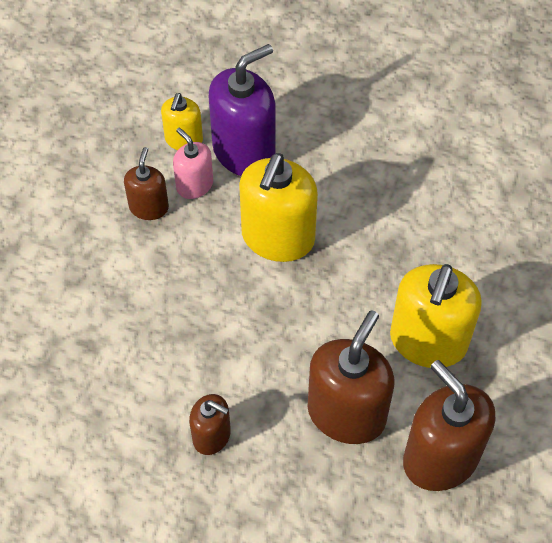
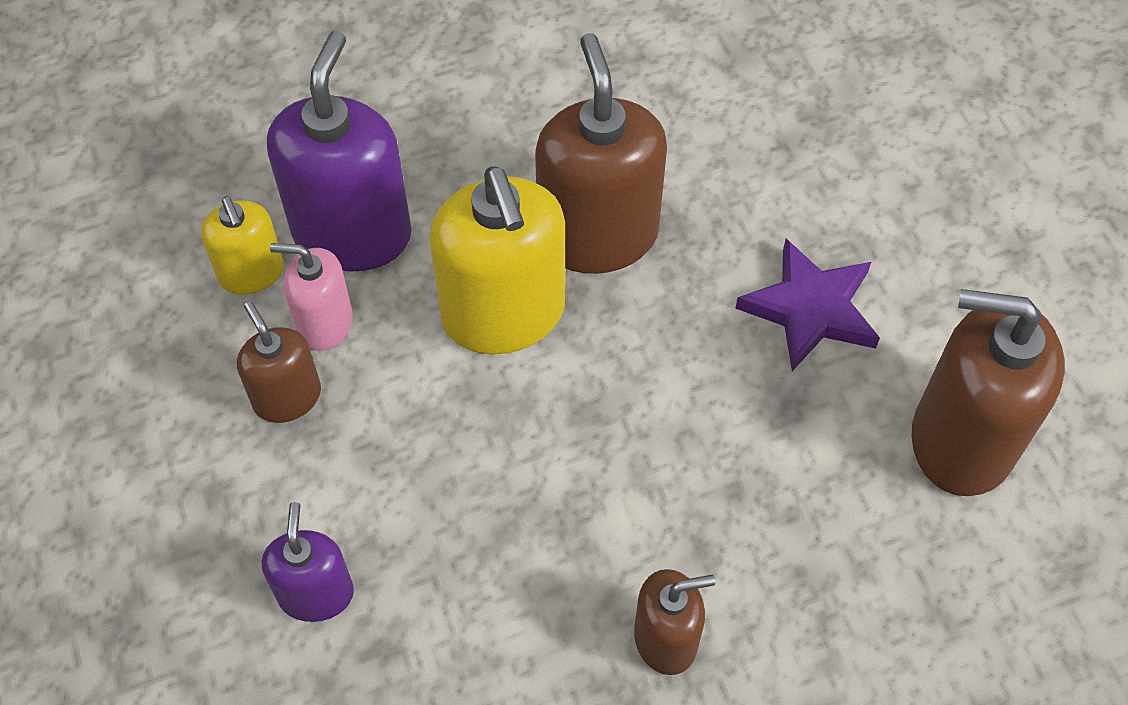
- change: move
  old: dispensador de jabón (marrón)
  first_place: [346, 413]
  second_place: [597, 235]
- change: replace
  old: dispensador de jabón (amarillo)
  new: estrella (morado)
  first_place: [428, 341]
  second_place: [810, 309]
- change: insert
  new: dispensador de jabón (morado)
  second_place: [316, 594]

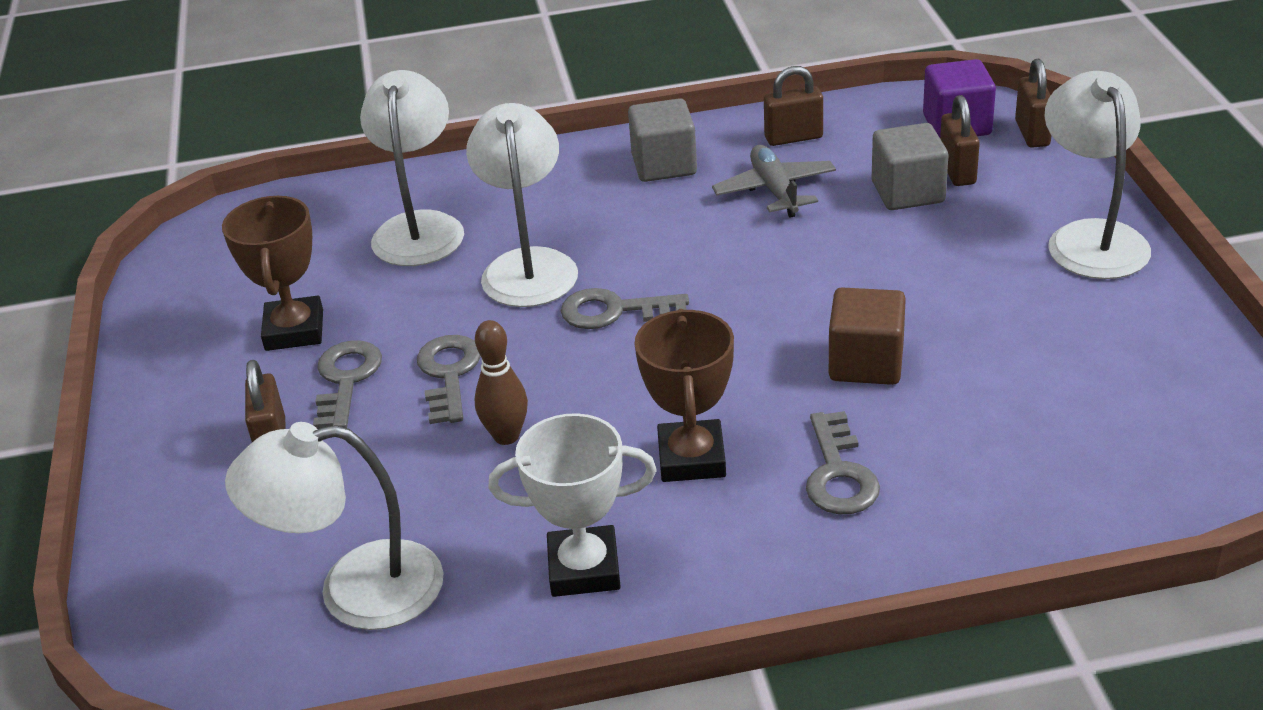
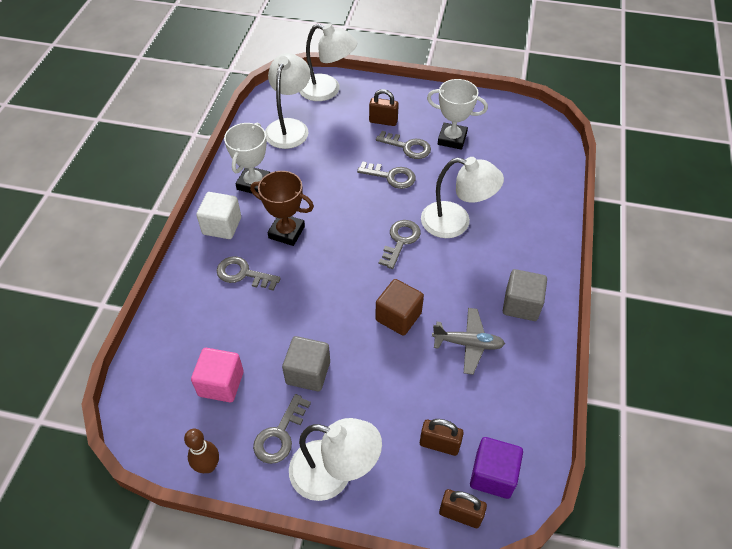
- change: recolor
  old: trofeo (marrón)
  new: trofeo (blanco)
  first_place: [294, 330]
  second_place: [452, 139]
- change: move
  old: lámpara (blanco)
  first_place: [420, 227]
  second_place: [327, 90]
- change: move
  old: bolo (marrón)
  first_place: [506, 436]
  second_place: [208, 466]
- change: delete
  old: candado (marrón)
  first_place: [793, 138]
- change: move
  old: cubo (marrón)
  first_place: [866, 363]
  second_place: [398, 317]
- change: move
  old: cubo (gris)
  first_place: [908, 192]
  second_place: [308, 372]
- change: insert
  new: cubo (rosa)
  second_place: [221, 384]
- change: insert
  new: cubo (blanco)
  second_place: [222, 226]
- change: insert
  new: llave (gris)
  second_place: [280, 435]

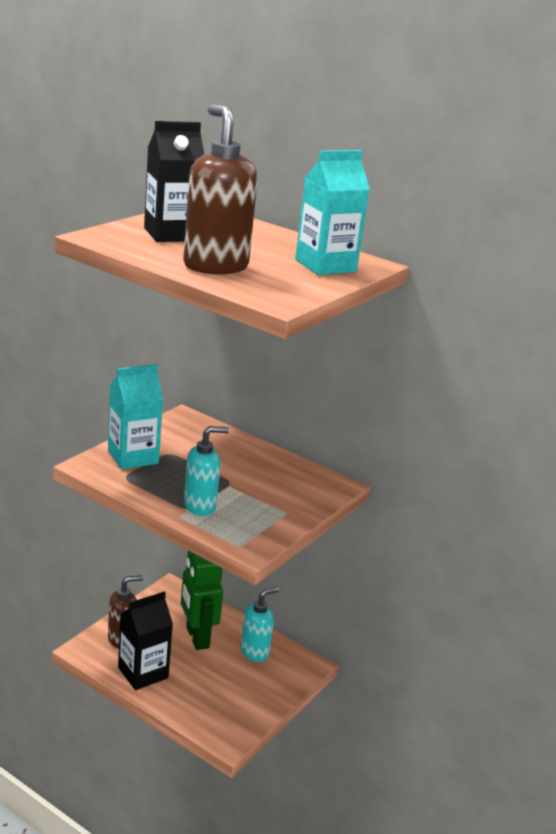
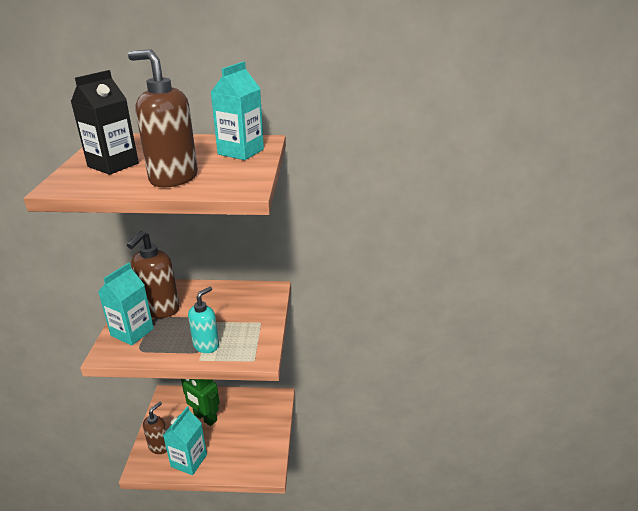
- change: recolor
  old: cartón de leche (negro)
  new: cartón de leche (turquesa)
  first_place: [143, 673]
  second_place: [189, 460]
- change: delete
  old: dispensador de jabón (turquesa)
  first_place: [255, 652]
- change: insert
  new: dispensador de jabón (marrón)
  second_place: [160, 309]

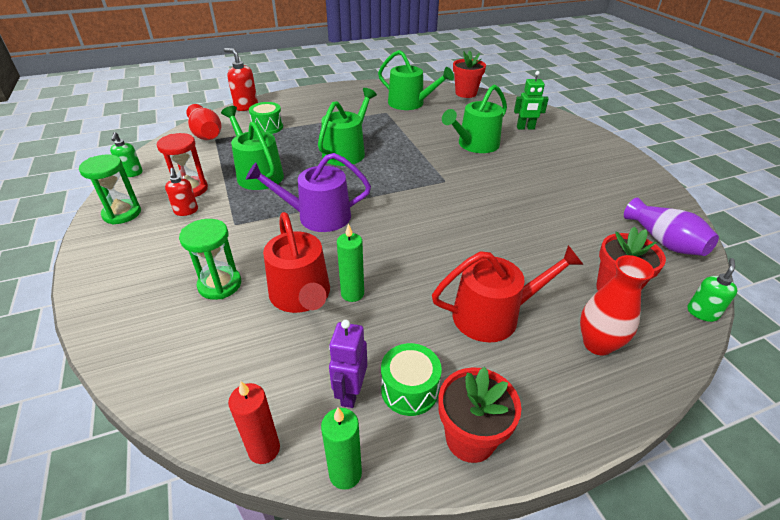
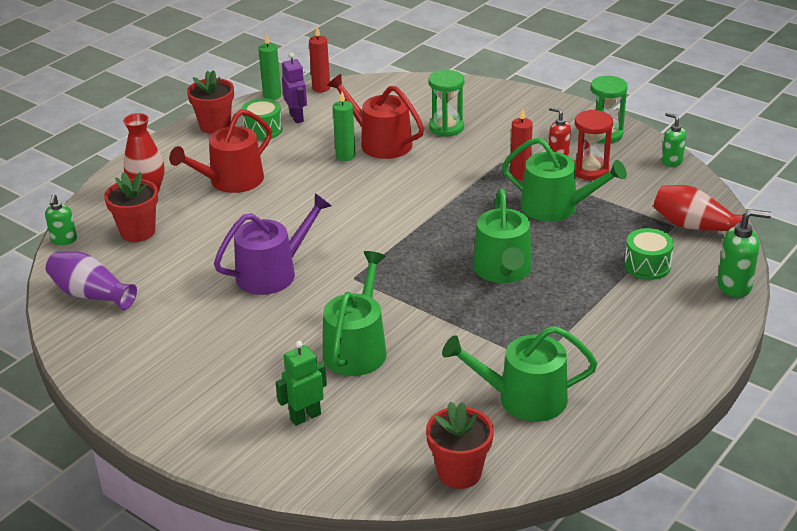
- change: recolor
  old: dispensador de jabón (rojo)
  new: dispensador de jabón (verde)
  first_place: [246, 106]
  second_place: [735, 286]
- change: move
  old: regadera (morado)
  first_place: [317, 216]
  second_place: [273, 273]
- change: insert
  new: vela (rojo)
  second_place: [520, 175]

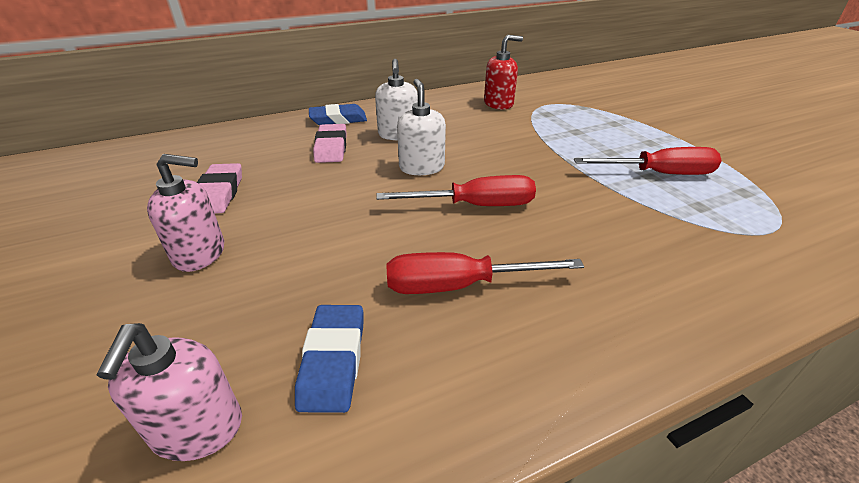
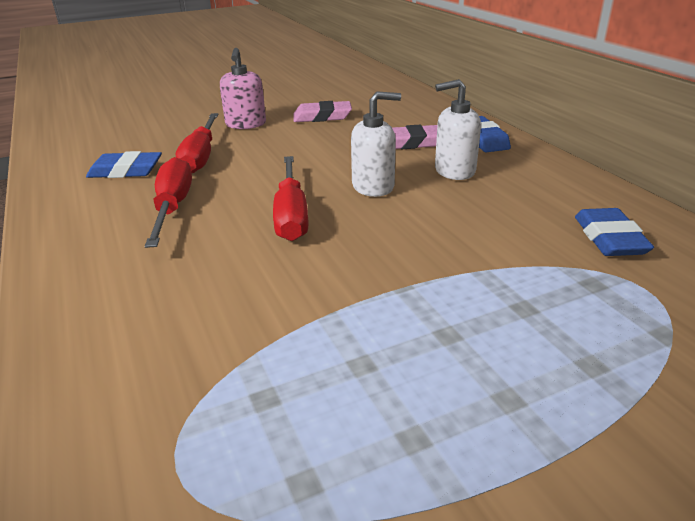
- change: delete
  old: dispensador de jabón (rosa)
  first_place: [197, 429]
- change: replace
  old: dispensador de jabón (rojo)
  new: goma de borrar (azul)
  first_place: [498, 104]
  second_place: [609, 238]
- change: move
  old: destornillador (rojo)
  first_place: [659, 174]
  second_place: [201, 156]

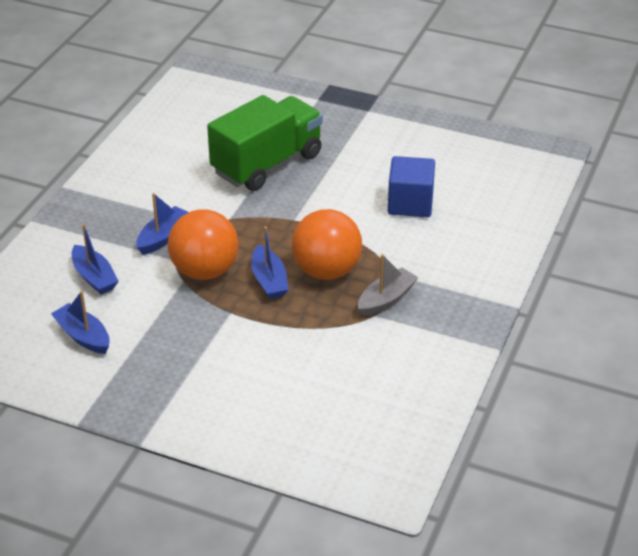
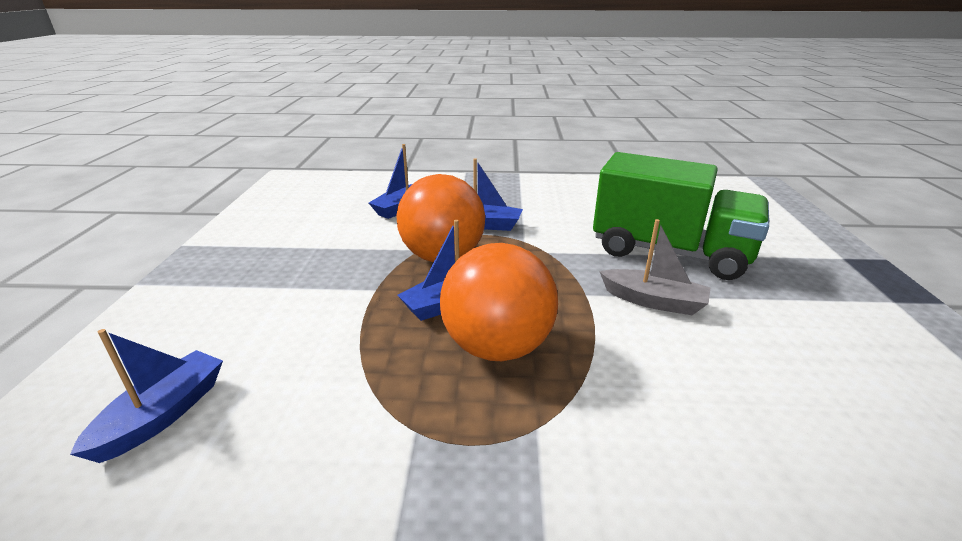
- change: move
  old: barco (azul)
  first_place: [83, 336]
  second_place: [163, 414]
- change: move
  old: barco (gris)
  first_place: [386, 299]
  second_place: [653, 301]
- change: delete
  old: cubo (azul)
  first_place: [410, 204]

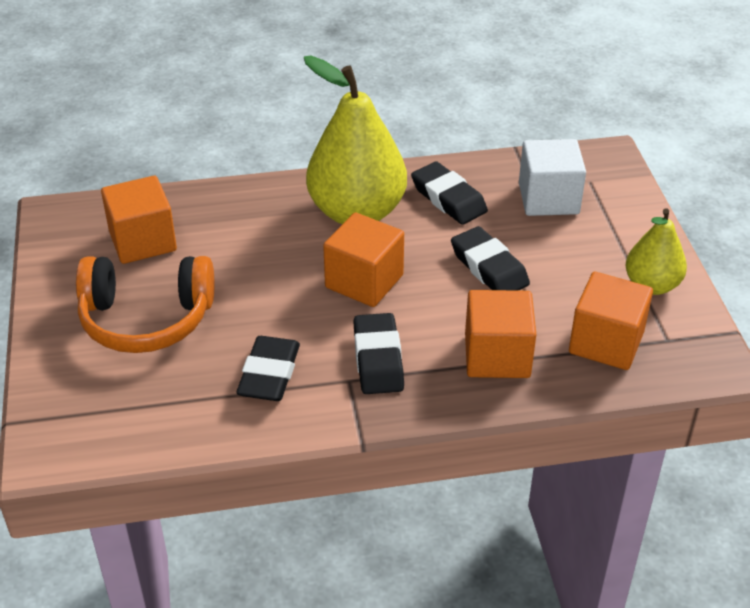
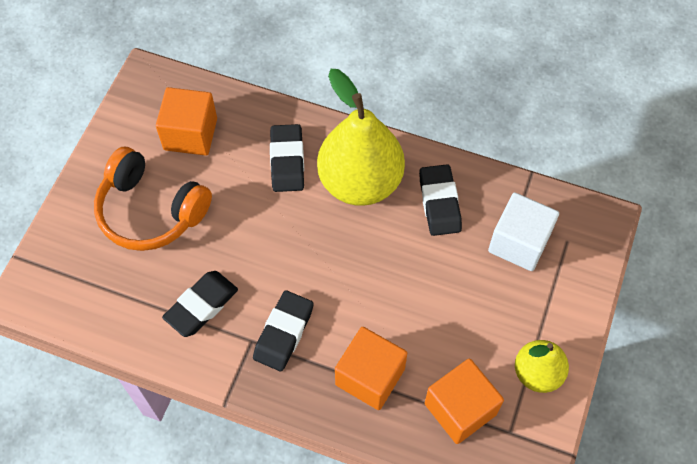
- change: delete
  old: cubo (naranja)
  first_place: [364, 281]
- change: move
  old: goma de borrar (negro)
  first_place: [489, 267]
  second_place: [287, 161]

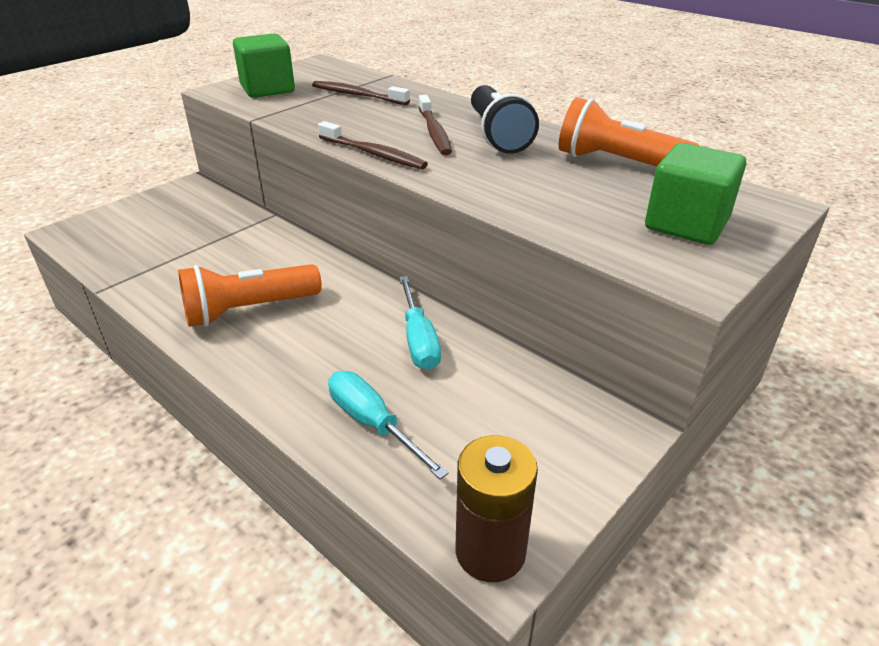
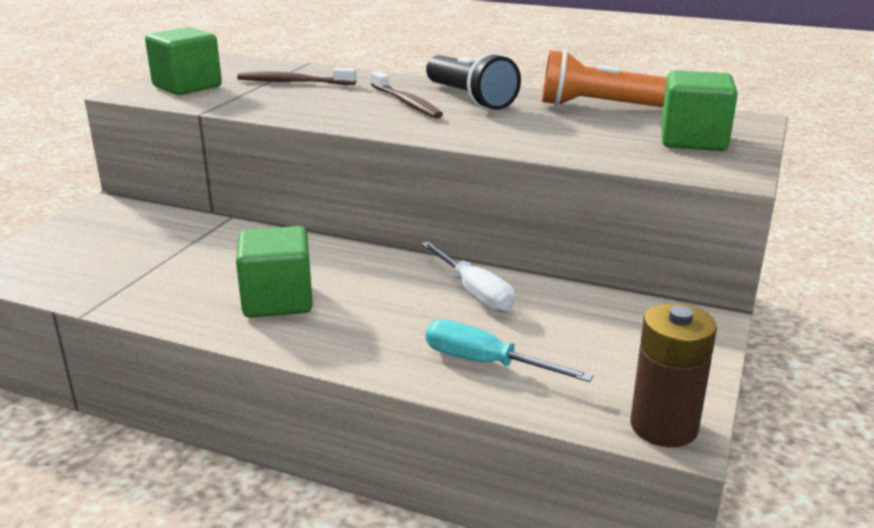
- change: replace
  old: lámpara de mano (naranja)
  new: cubo (verde)
  first_place: [248, 310]
  second_place: [278, 300]
- change: delete
  old: cepillo de dientes (marrón)
  first_place: [374, 154]
- change: recolor
  old: destornillador (turquesa)
  new: destornillador (blanco)
  first_place: [418, 339]
  second_place: [474, 292]

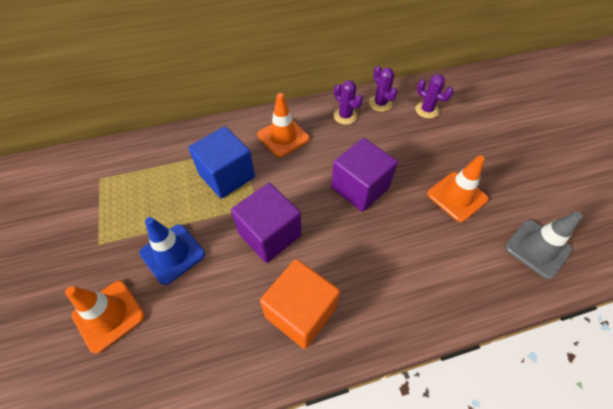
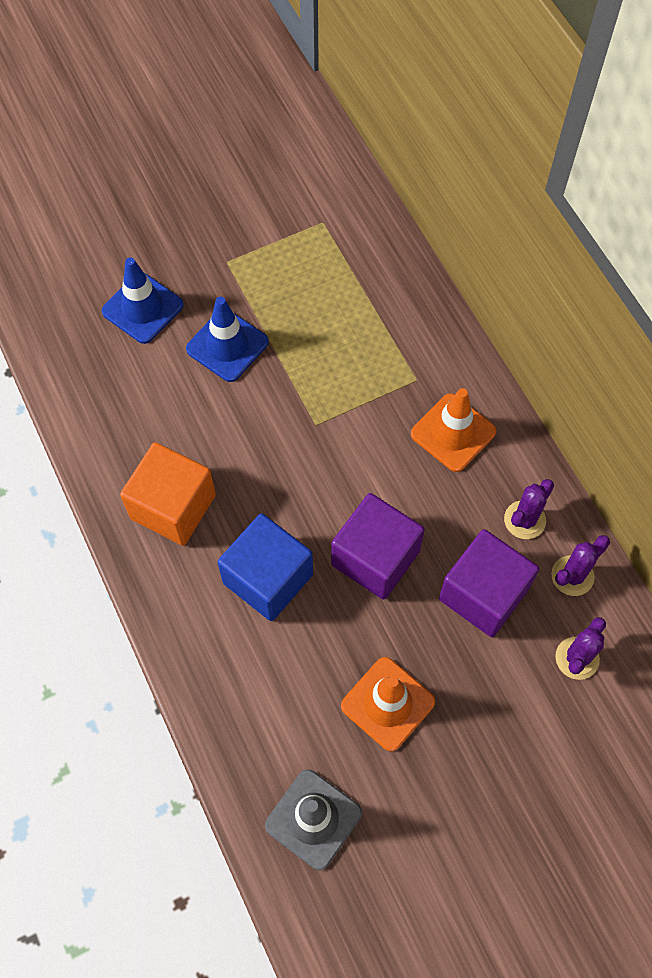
- change: recolor
  old: cono de tráfico (naranja)
  new: cono de tráfico (azul)
  first_place: [109, 315]
  second_place: [142, 308]
- change: move
  old: cubo (azul)
  first_place: [227, 176]
  second_place: [268, 578]
- change: move
  old: cubo (morado)
  first_place: [269, 234]
  second_place: [483, 594]

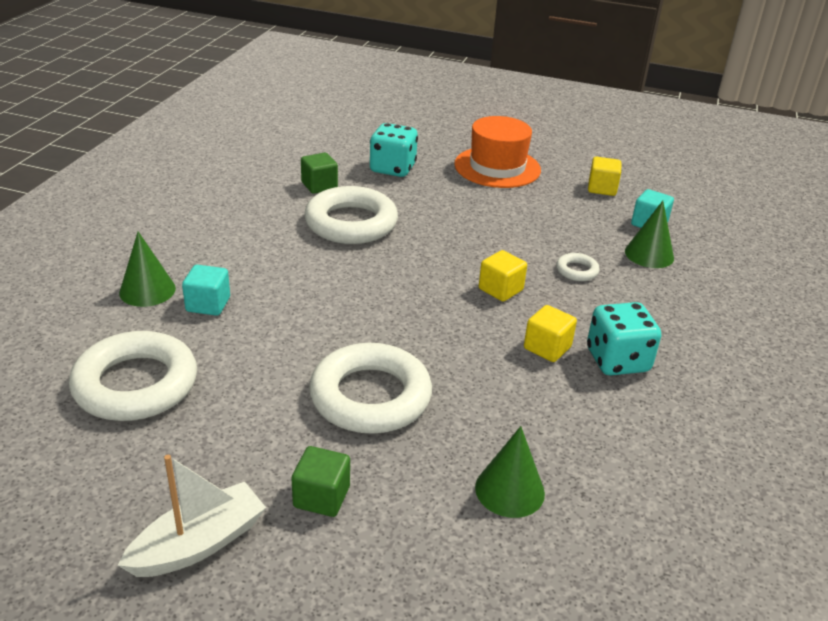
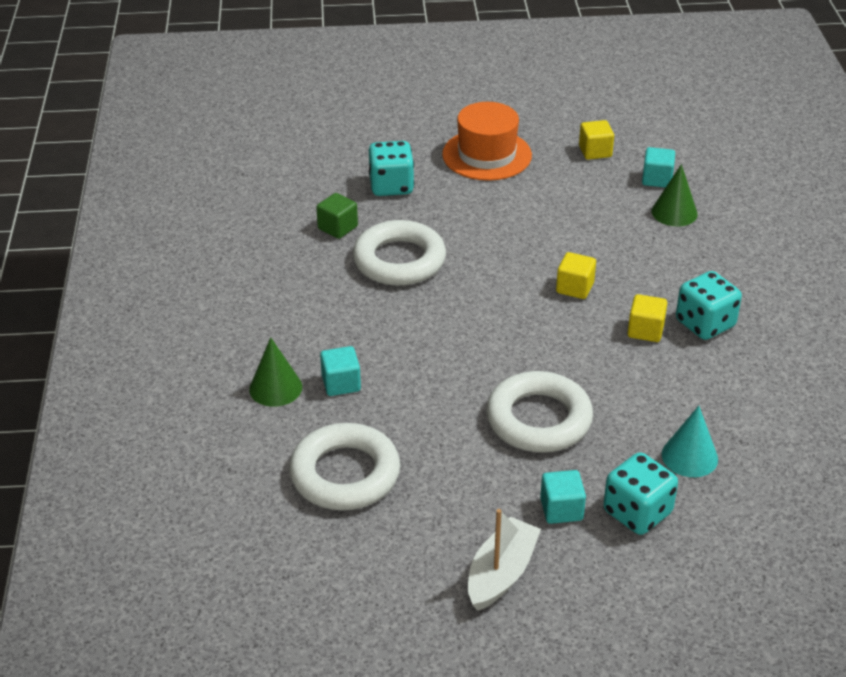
- change: recolor
  old: cubo (verde)
  new: cubo (turquesa)
  first_place: [321, 497]
  second_place: [561, 509]
- change: recolor
  old: cono (verde)
  new: cono (turquesa)
  first_place: [509, 490]
  second_place: [689, 456]
- change: delete
  old: anillo (blanco)
  first_place: [576, 271]
- change: insert
  new: dado (turquesa)
  second_place: [637, 512]

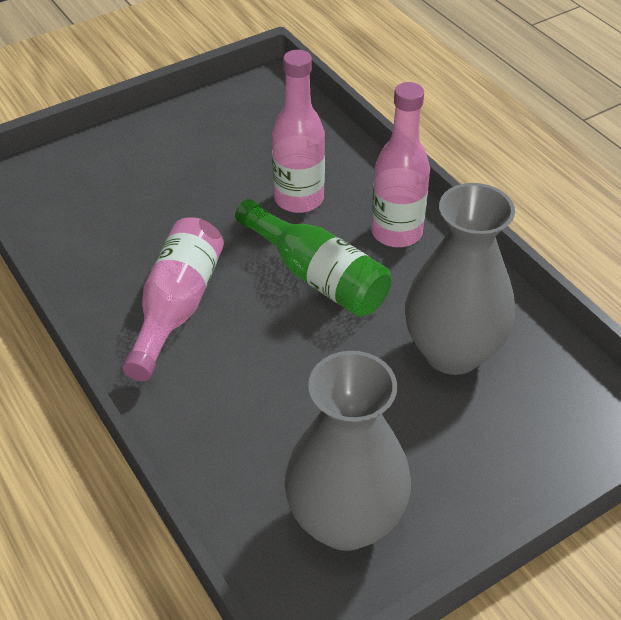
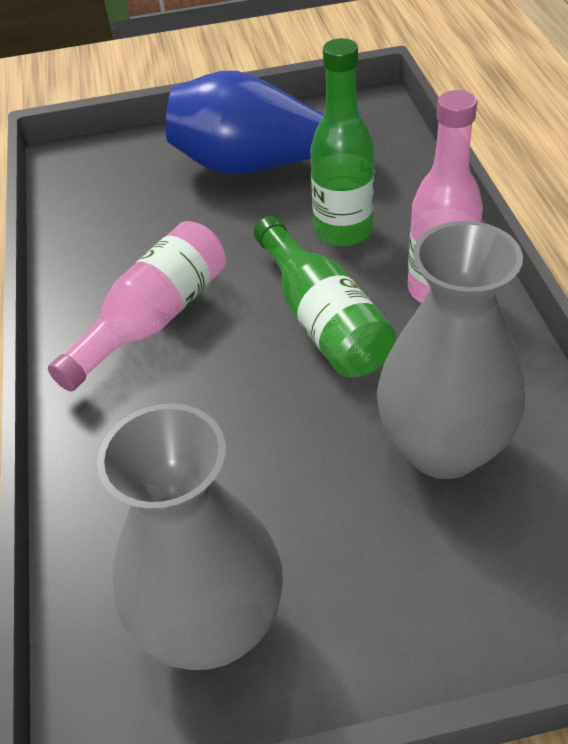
- change: recolor
  old: botella (rosa)
  new: botella (verde)
  first_place: [299, 199]
  second_place: [343, 230]
- change: insert
  new: florero (azul)
  second_place: [258, 165]

